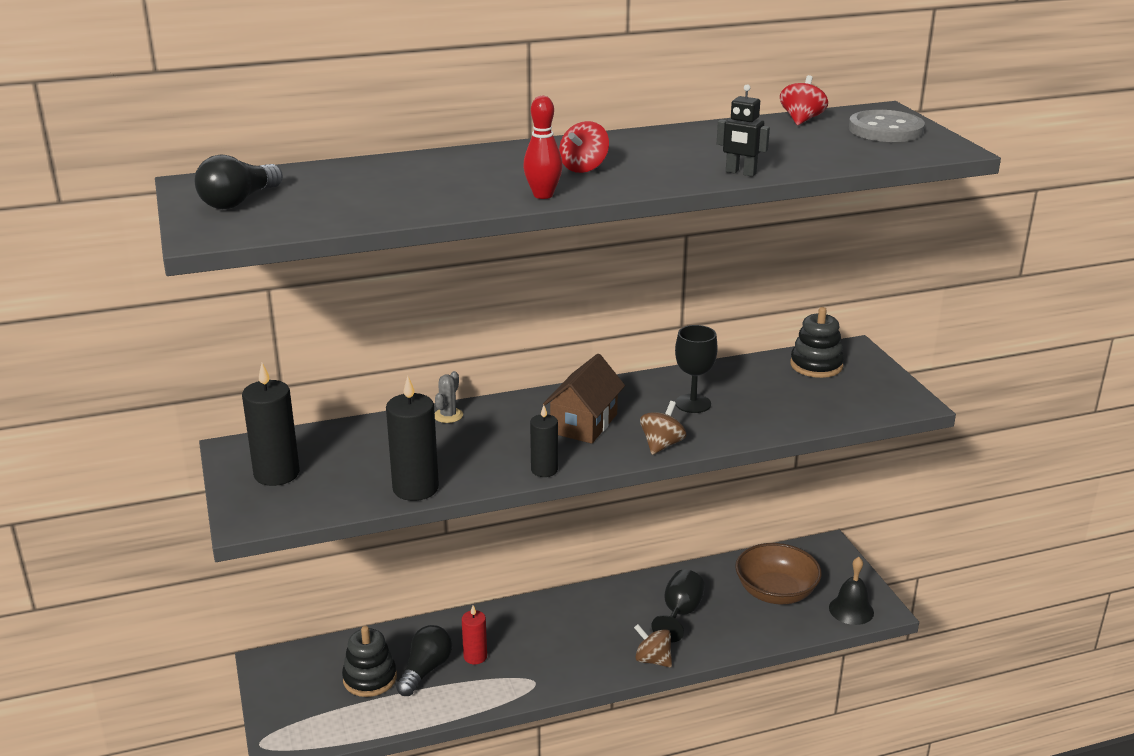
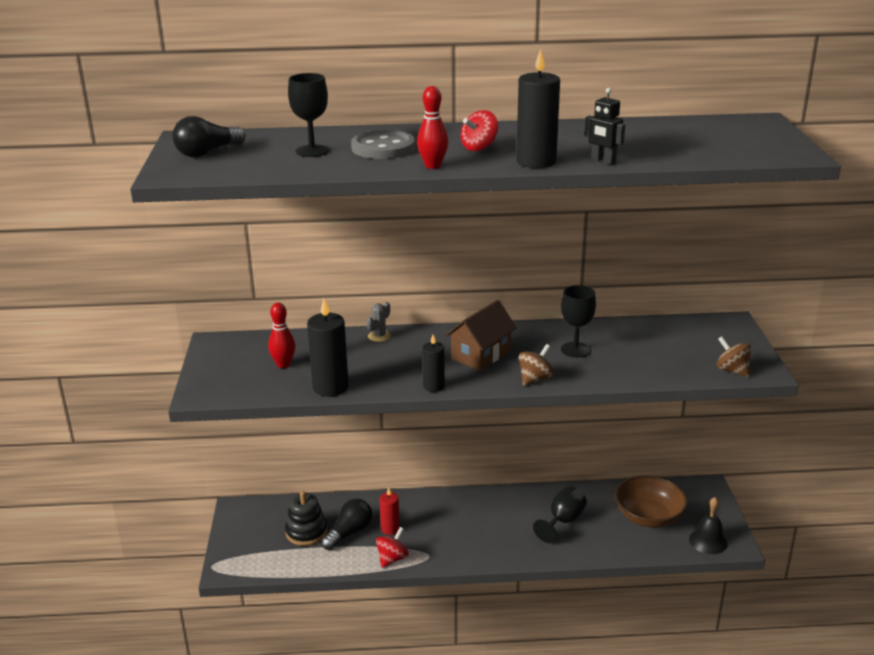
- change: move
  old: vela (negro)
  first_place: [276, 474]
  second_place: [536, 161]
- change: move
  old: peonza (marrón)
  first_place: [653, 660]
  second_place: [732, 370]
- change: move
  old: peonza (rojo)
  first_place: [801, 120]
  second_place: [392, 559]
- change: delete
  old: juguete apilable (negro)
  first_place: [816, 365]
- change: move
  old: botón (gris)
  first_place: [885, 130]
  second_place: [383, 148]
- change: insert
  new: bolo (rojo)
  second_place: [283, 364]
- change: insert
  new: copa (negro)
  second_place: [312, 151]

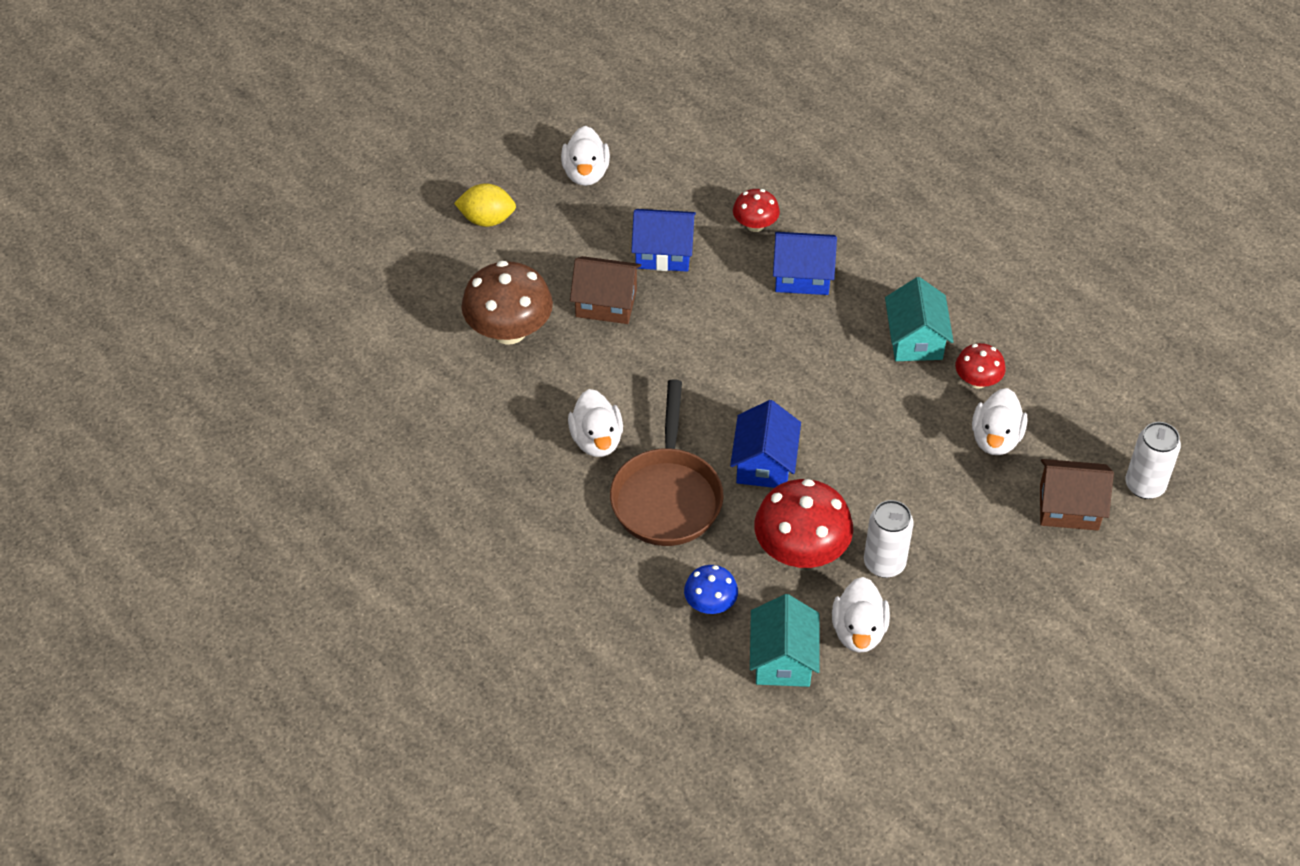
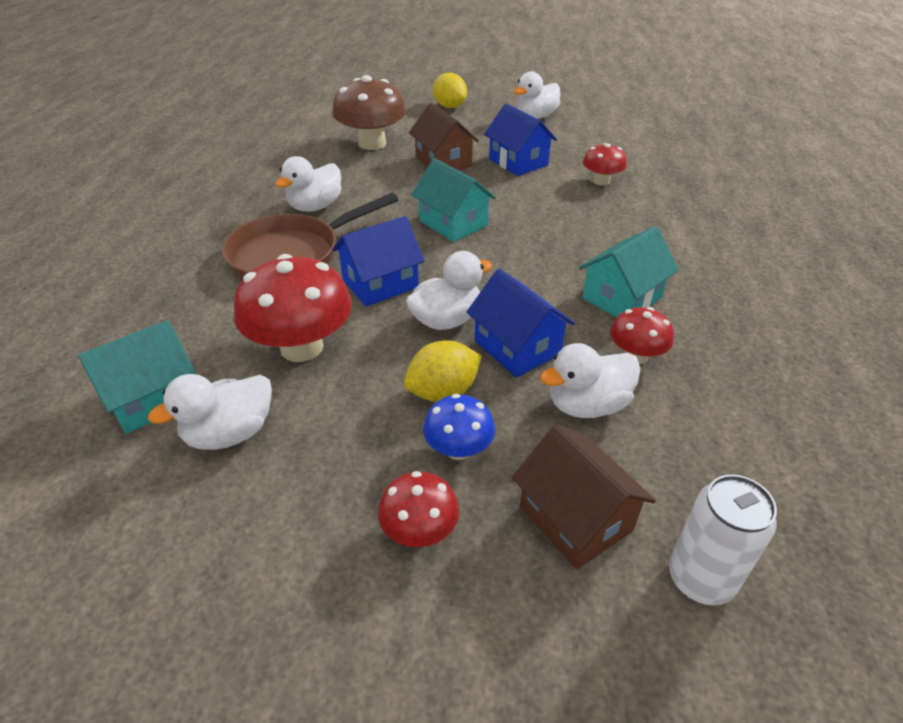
- change: move
  old: seta (azul)
  first_place: [710, 604]
  second_place: [458, 449]
- change: move
  old: casa (azul)
  first_place: [802, 276]
  second_place: [517, 347]
- change: delete
  old: lata (blanco)
  first_place: [884, 563]
- change: insert
  new: seta (rojo)
  second_place: [419, 531]
- change: insert
  new: limón (amarillo)
  second_place: [443, 392]
- change: insert
  new: pato (blanco)
  second_place: [446, 320]
- change: insert
  new: casa (turquesa)
  second_place: [453, 223]

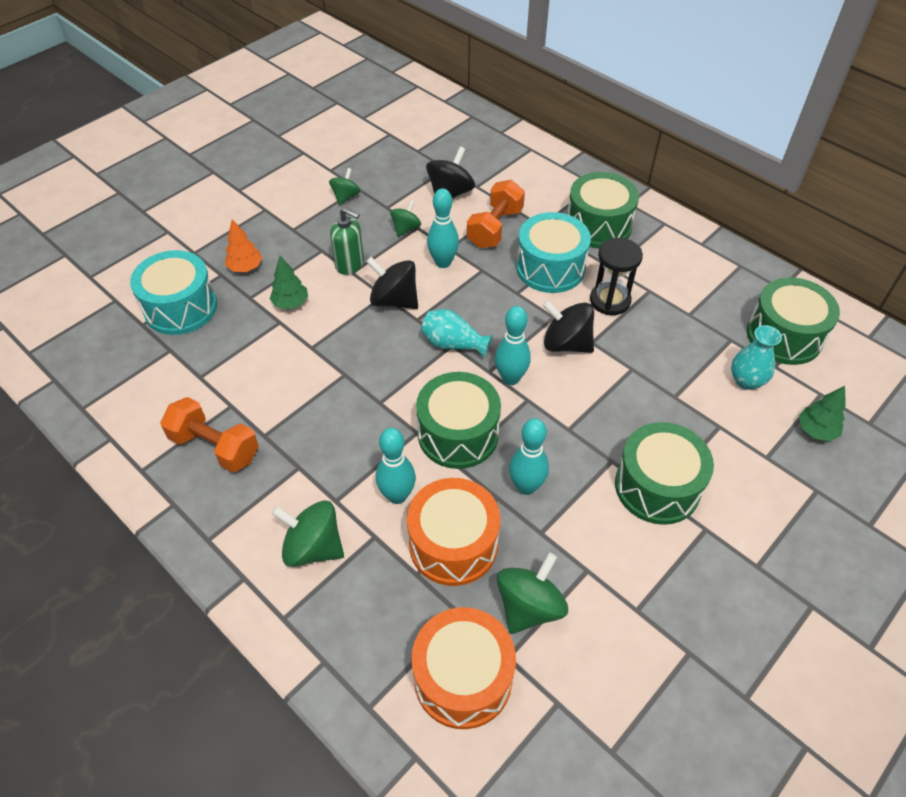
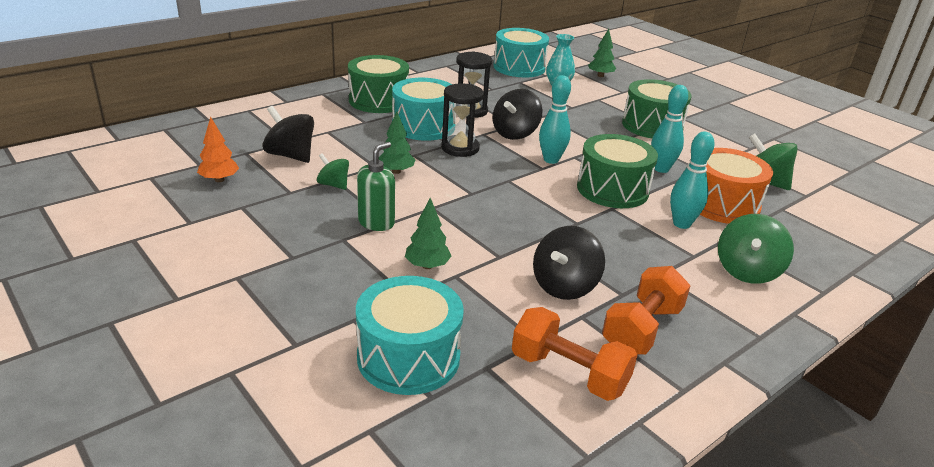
- change: move
  old: árbol (naranja)
  first_place: [245, 268]
  second_place: [219, 179]
- change: delete
  old: peonza (verde)
  first_place: [346, 197]
- change: move
  old: peonza (negro)
  first_place: [394, 300]
  second_place: [564, 286]
- change: delete
  old: tambor (naranja)
  first_place: [463, 678]
- change: delete
  old: florero (turquesa)
  first_place: [453, 344]
- change: replace
  old: bolo (turquesa)
  new: árbol (verde)
  first_place: [443, 262]
  second_place: [396, 171]
- change: move
  old: mancuerna (naranja)
  first_place: [495, 228]
  second_place: [568, 373]
- change: recolor
  old: tambor (verde)
  new: tambor (turquesa)
  first_place: [784, 336]
  second_place: [519, 67]
- change: insert
  new: reloj de arena (negro)
  second_place: [460, 148]

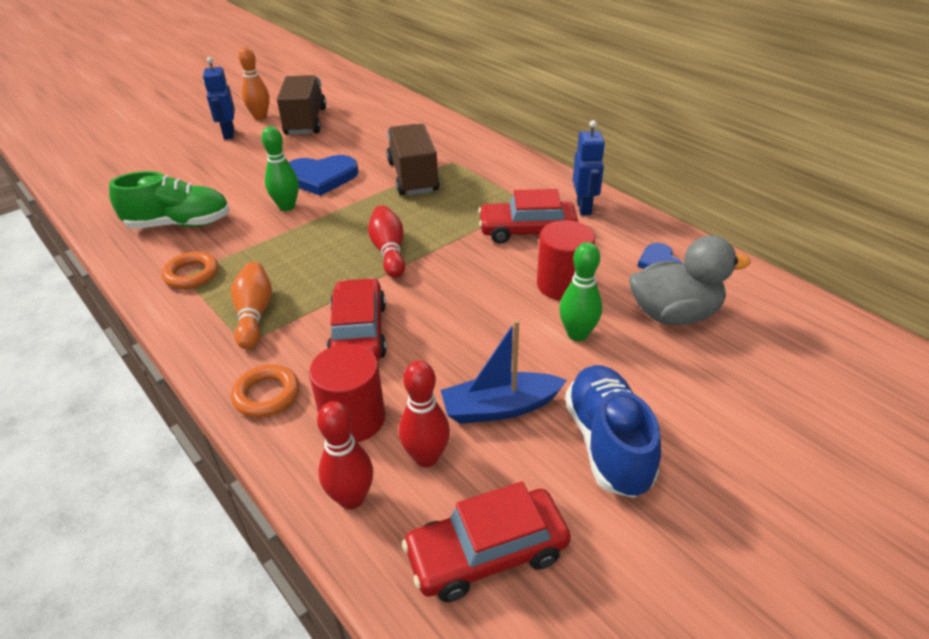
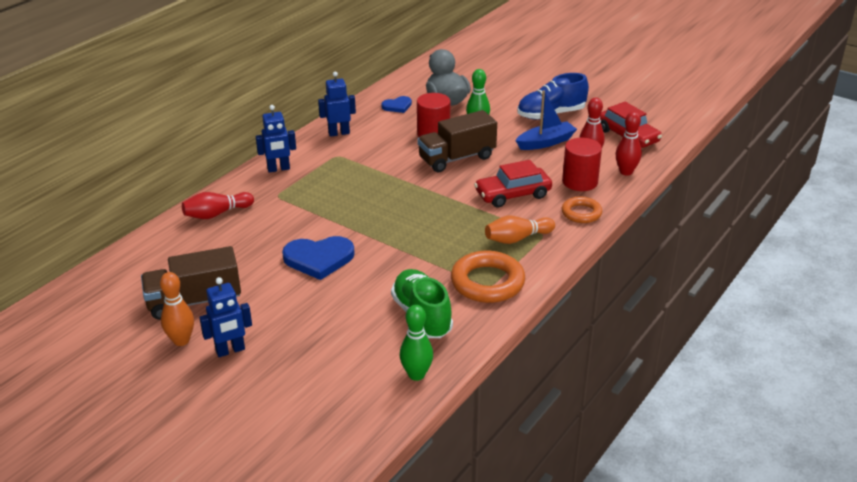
- change: resize
  old: anillo (naranja)
  first_place: [192, 274]
  second_place: [487, 282]
  factor: 1.67
- change: move
  old: bolo (verde)
  first_place: [287, 206]
  second_place: [416, 375]
- change: rotate
  old: corazón (azul)
  first_place: [321, 177]
  second_place: [319, 259]
  degrees: 105
- change: move
  old: bolo (rojo)
  first_place: [389, 251]
  second_place: [217, 214]
- change: move
  old: camión (marrón)
  first_place: [413, 177]
  second_place: [457, 158]
- change: rotate
  old: barco (azul)
  first_place: [500, 408]
  second_place: [546, 142]
  degrees: -90
- change: delete
  old: coche (rojo)
  first_place: [527, 231]
- change: insert
  new: robot (azul)
  second_place: [278, 169]

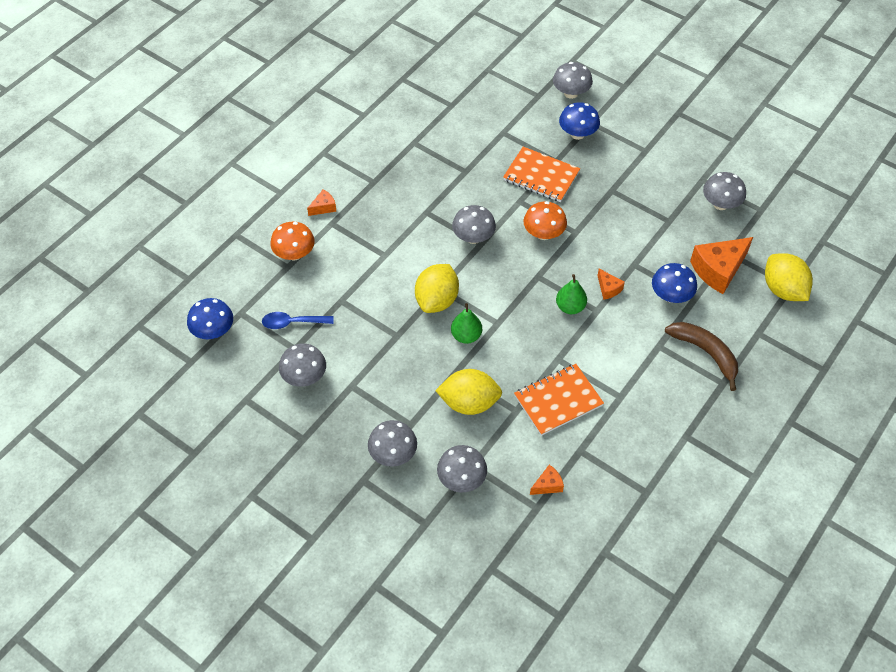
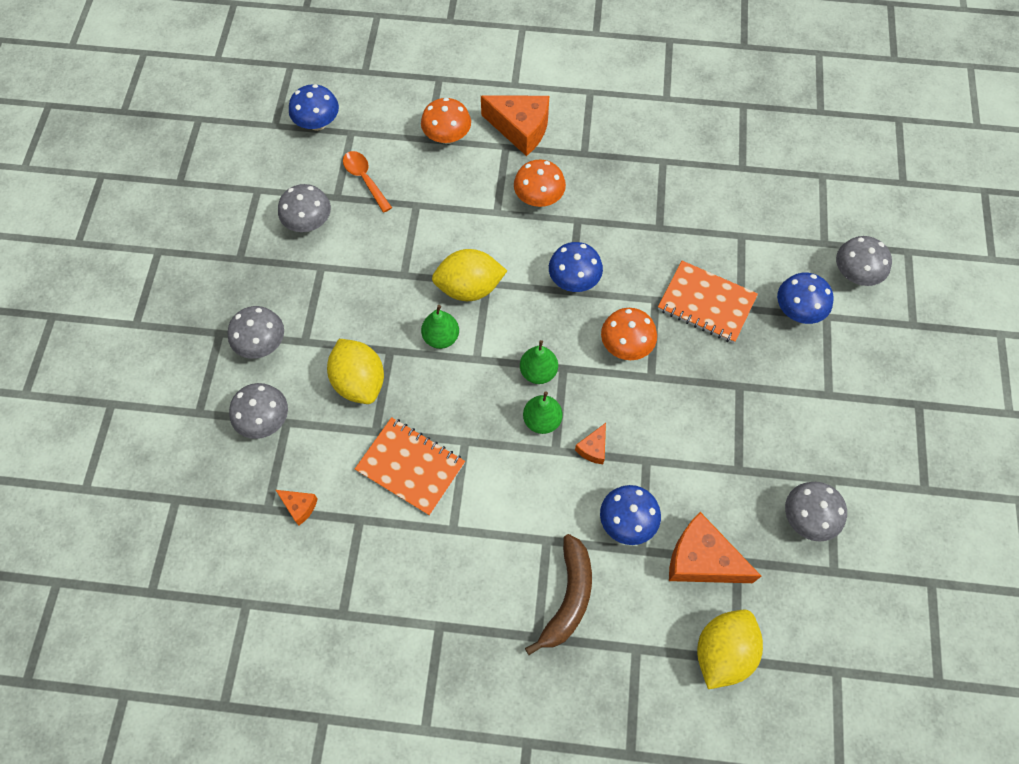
- change: recolor
  old: cuchara (azul)
  new: cuchara (naranja)
  first_place: [292, 323]
  second_place: [365, 179]
- change: resize
  old: queso (naranja)
  first_place: [323, 207]
  second_place: [520, 129]
  factor: 2.06
- change: recolor
  old: seta (gris)
  new: seta (azul)
  first_place: [473, 237]
  second_place: [574, 280]
- change: rotate
  old: cuaderno (naranja)
  first_place: [541, 176]
  second_place: [706, 303]
  degrees: -60
- change: insert
  new: seta (naranja)
  second_place: [539, 198]
- change: insert
  new: pera (verde)
  second_place: [538, 372]

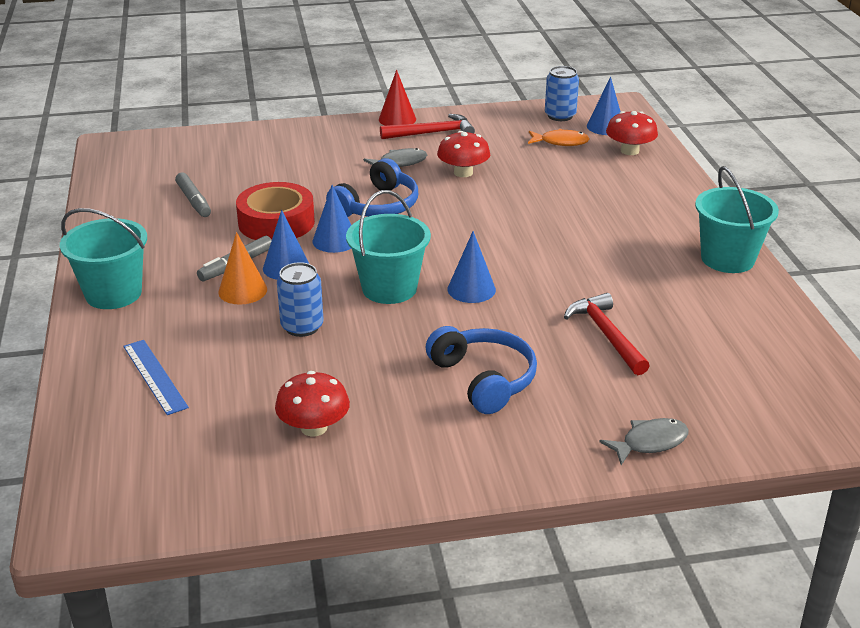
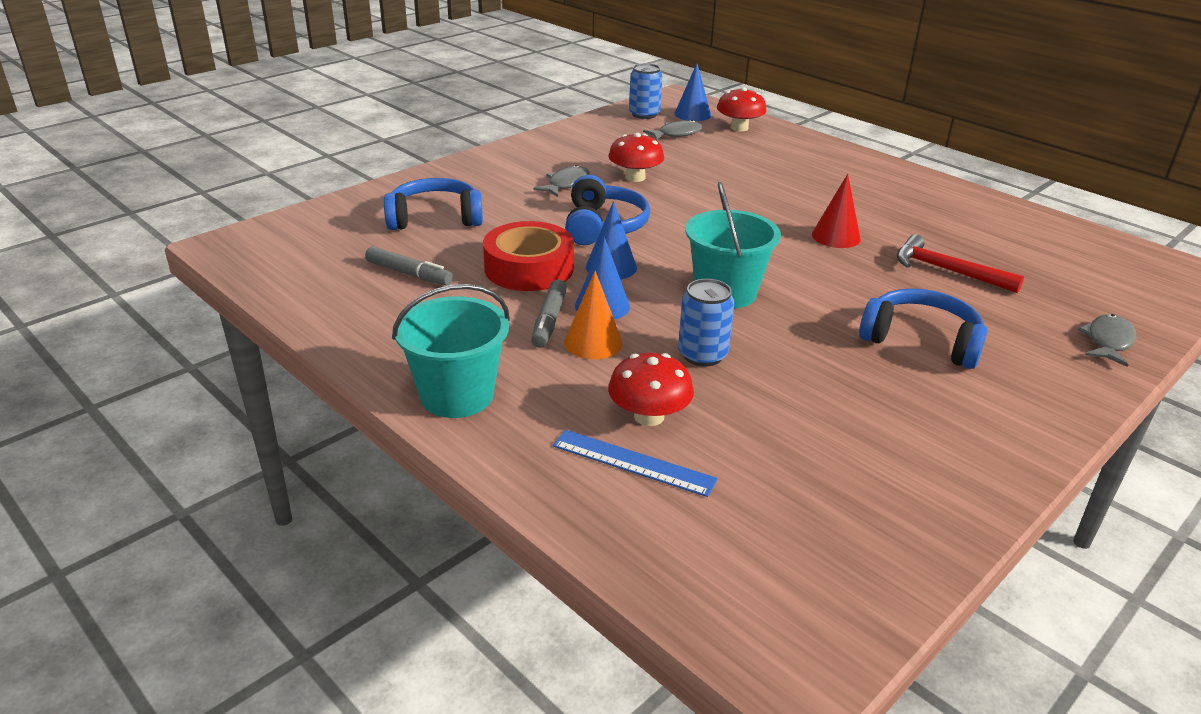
- change: move
  old: seta (rojo)
  first_place: [314, 427]
  second_place: [649, 416]
- change: move
  old: cono (rojo)
  first_place: [397, 119]
  second_place: [836, 236]
- change: delete
  old: martillo (rojo)
  first_place: [432, 133]
- change: delete
  old: cono (azul)
  first_place: [471, 289]
- change: recolor
  old: pez (naranja)
  new: pez (gris)
  first_place: [560, 142]
  second_place: [677, 134]
- change: delete
  old: balde (turquesa)
  first_place: [727, 259]
- change: insert
  new: auriculares (azul)
  second_place: [435, 218]

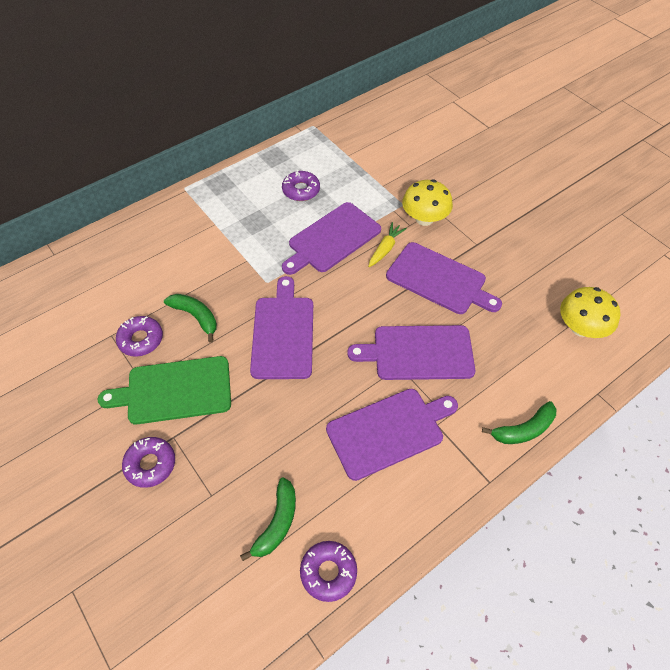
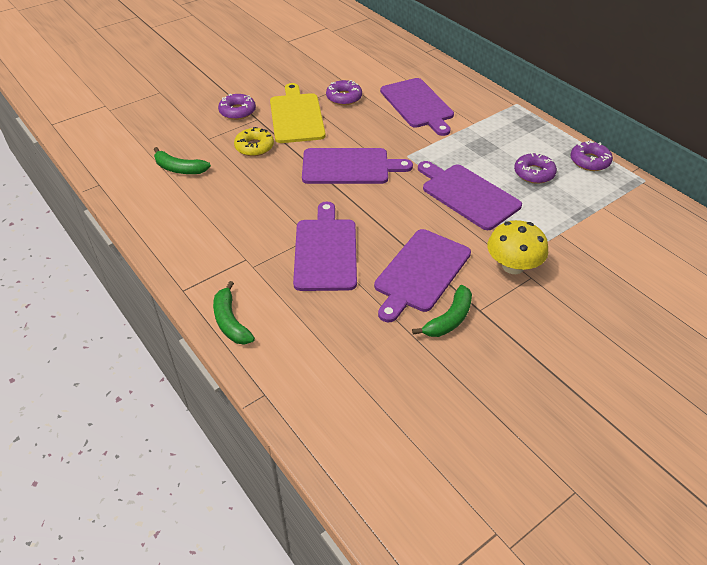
- change: recolor
  old: tabla de cortar (verde)
  new: tabla de cortar (amarillo)
  first_place: [174, 390]
  second_place: [296, 116]
- change: move
  old: plátano (verde)
  first_place: [196, 317]
  second_place: [449, 319]
- change: move
  old: rosquilla (morado)
  first_place: [328, 572]
  second_place: [589, 161]
- change: move
  old: tabla de cortar (morado)
  first_place: [388, 431]
  second_place: [418, 105]
- change: delete
  old: zanahoria (amarillo)
  first_place: [385, 249]
- change: delete
  old: seta (amarillo)
  first_place: [580, 328]
- change: insert
  new: rosquilla (amarillo)
  second_place: [254, 147]

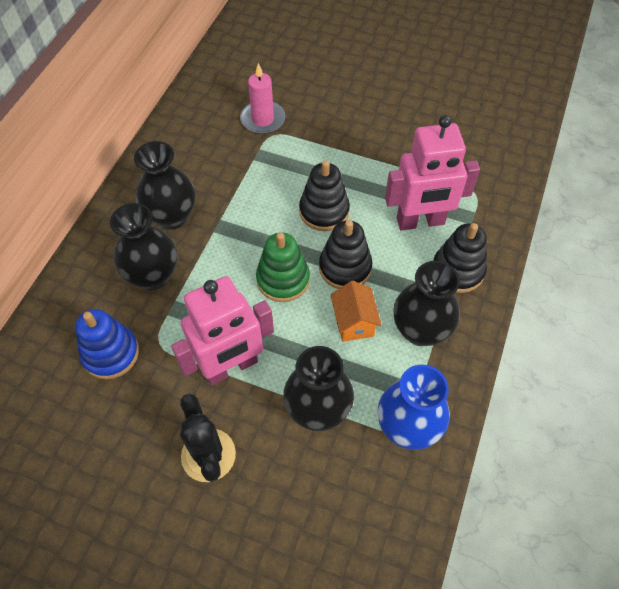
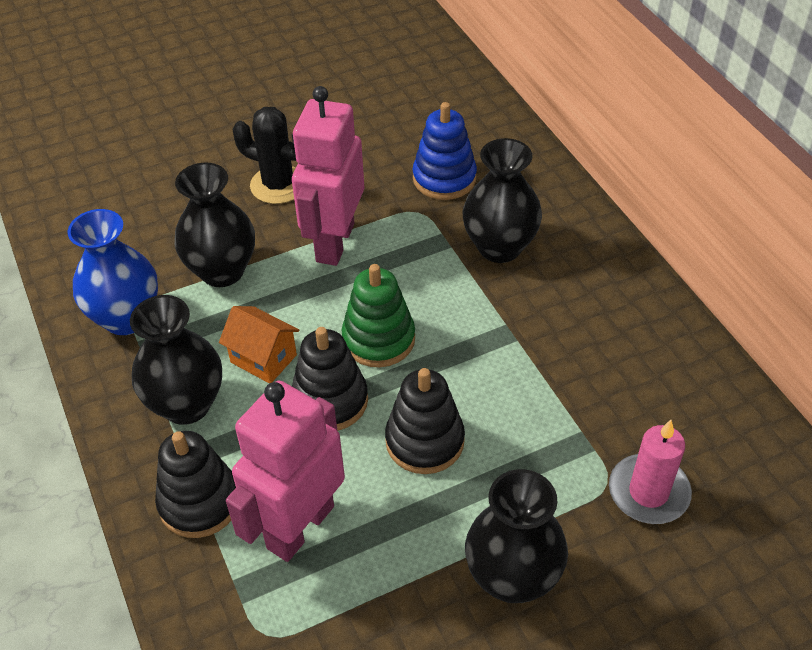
- change: move
  old: florero (negro)
  first_place: [172, 216]
  second_place: [512, 578]

